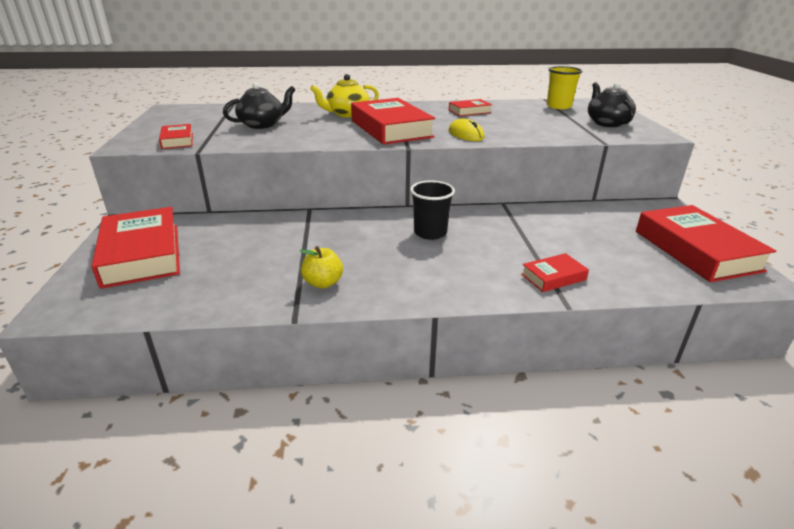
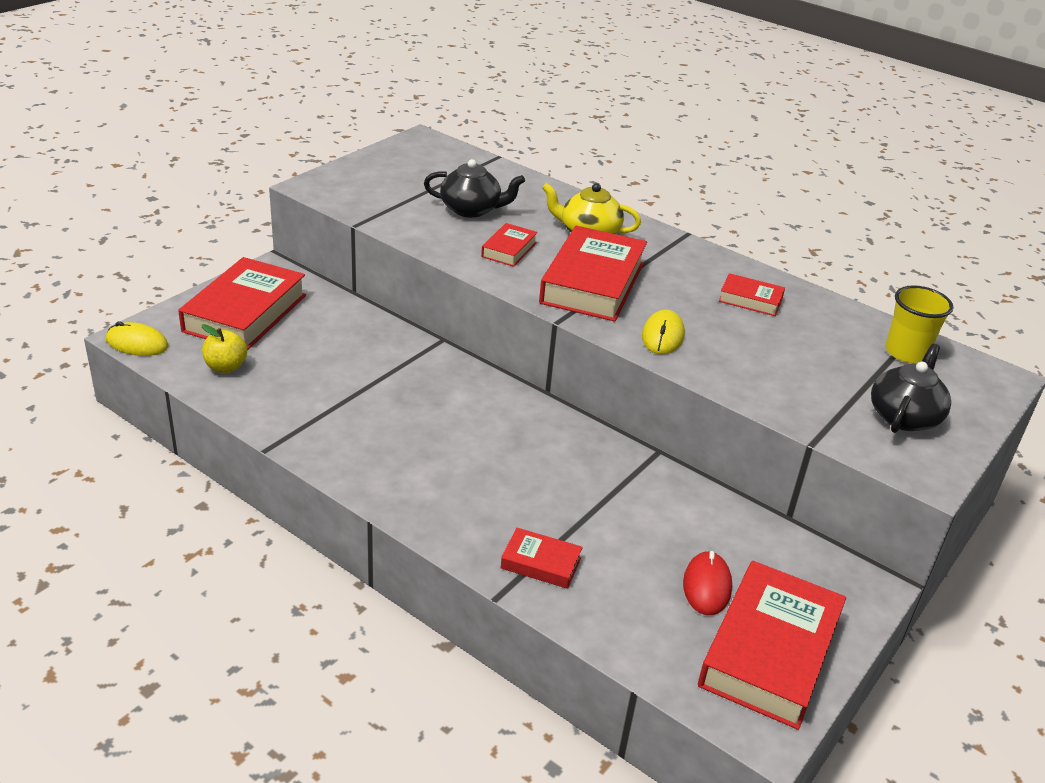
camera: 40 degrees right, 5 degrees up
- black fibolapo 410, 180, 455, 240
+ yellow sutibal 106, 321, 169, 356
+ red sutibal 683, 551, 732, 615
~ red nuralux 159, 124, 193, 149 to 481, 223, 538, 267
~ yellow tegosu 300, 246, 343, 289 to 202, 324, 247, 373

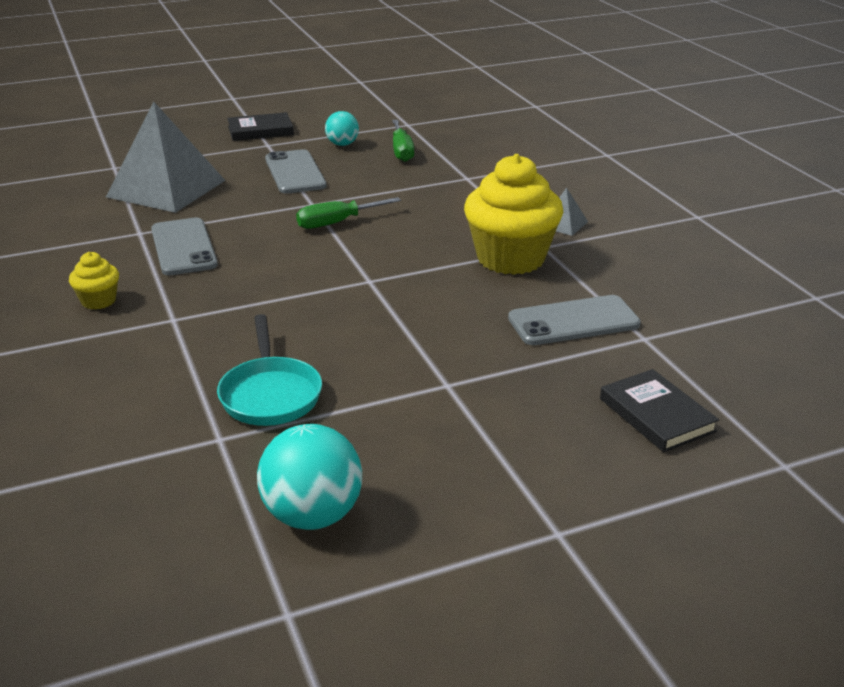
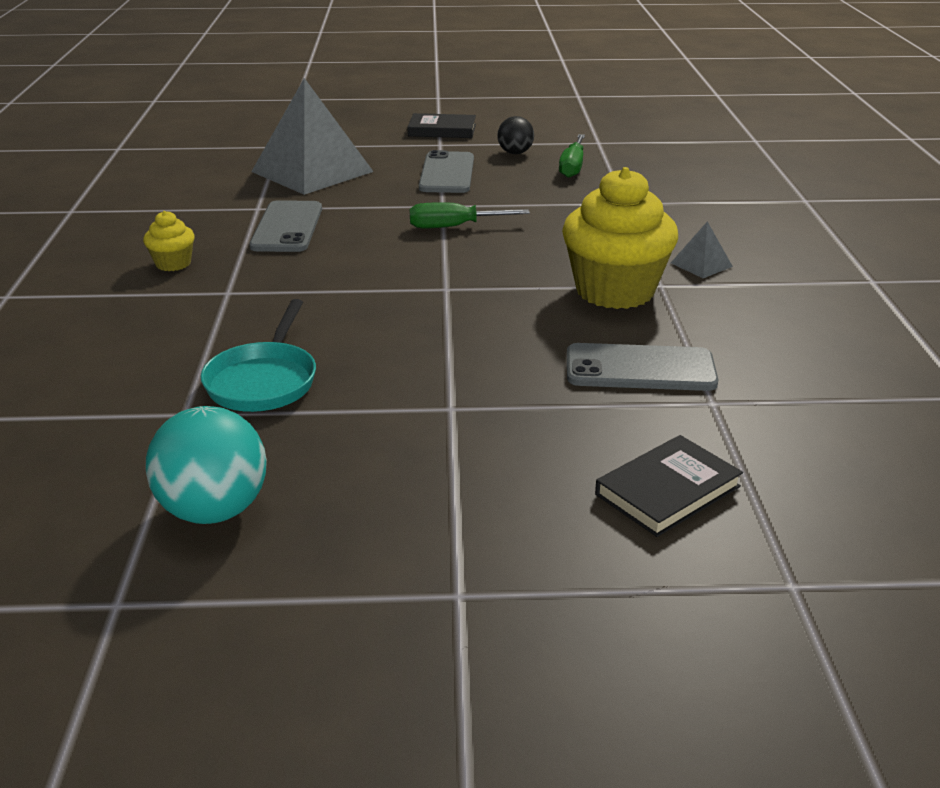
camera: 20 degrees right, 0 degrees up
~ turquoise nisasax 325, 111, 359, 146 to black nisasax 497, 116, 534, 154
~ black nuralux 600, 369, 719, 452 = 595, 435, 743, 537 60 degrees clockwise

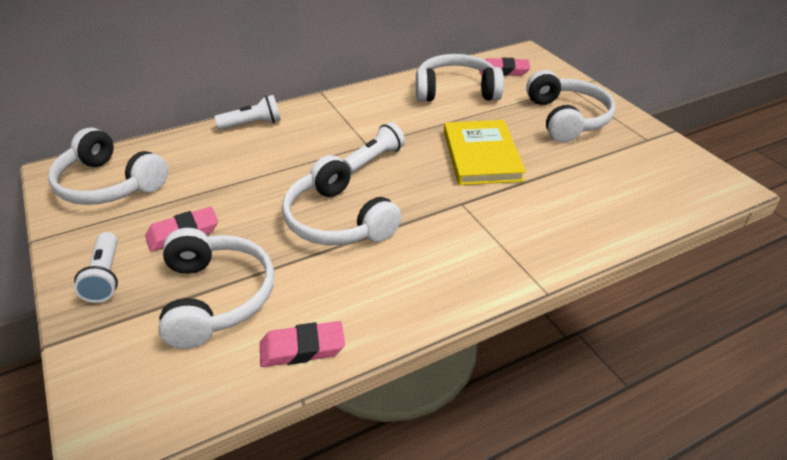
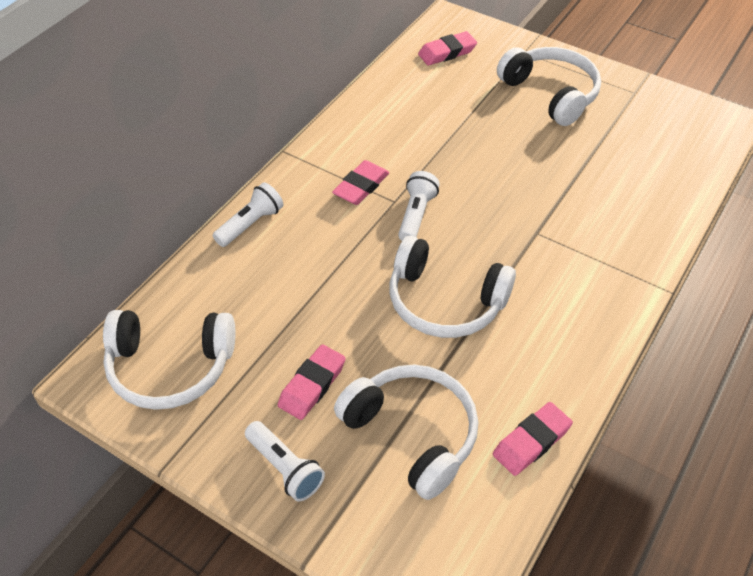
camera: 30 degrees left, 10 degrees up
- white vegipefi 416, 54, 504, 102
- yellow nuralux 444, 120, 526, 185
+ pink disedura 332, 160, 389, 205

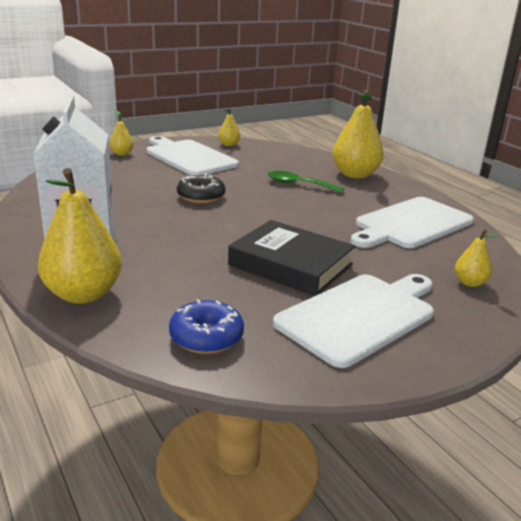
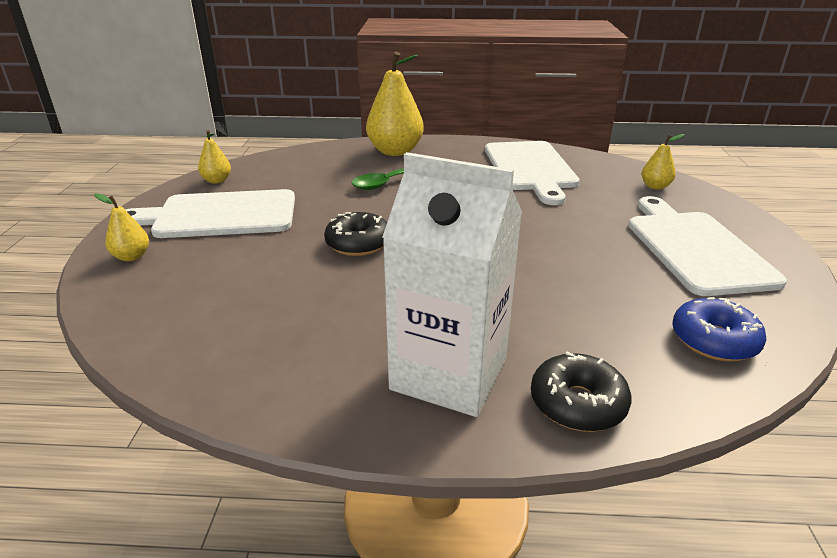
camera: 55 degrees left, 5 degrees up
- black nuralux 228, 220, 355, 296
~ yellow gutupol 38, 168, 122, 304 to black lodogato 531, 352, 631, 432

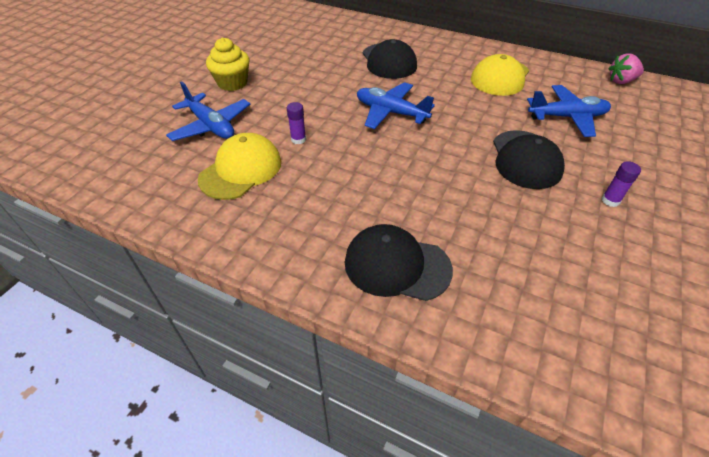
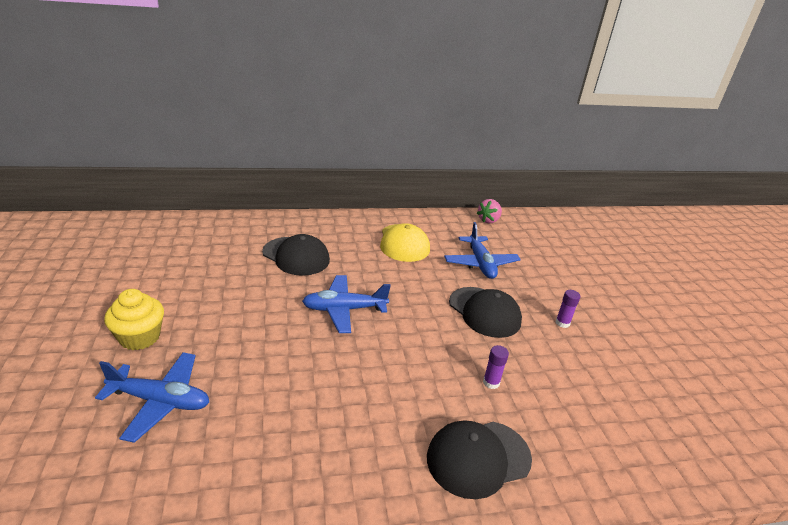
camera: 40 degrees left, 15 degrees down
- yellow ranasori 198, 133, 281, 200
~ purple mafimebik 287, 102, 306, 144 to 483, 345, 509, 389
~ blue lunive 527, 85, 611, 137 = 444, 222, 521, 279 120 degrees clockwise

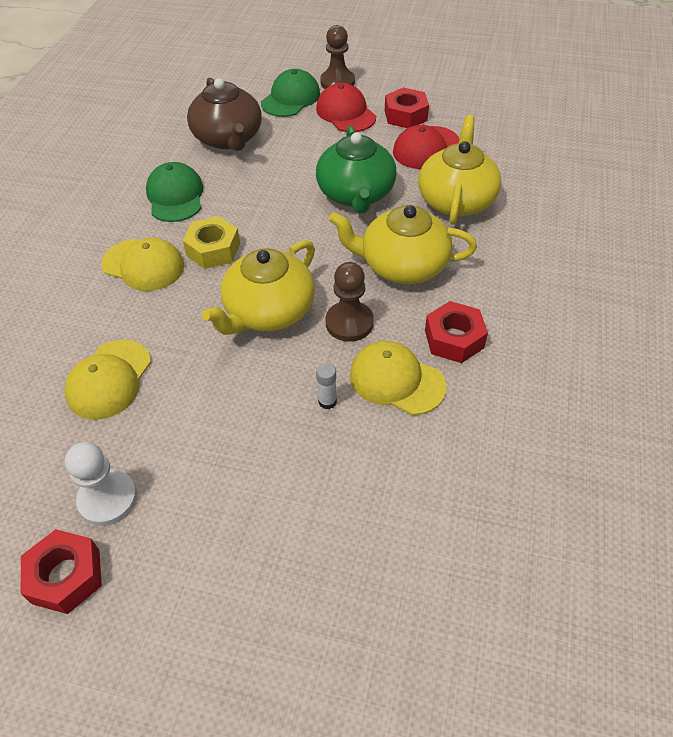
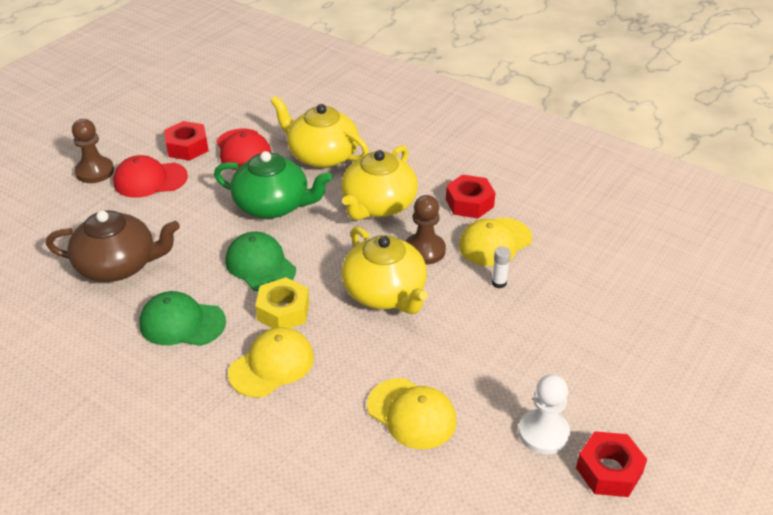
camera: 70 degrees left, 10 degrees down
~ green ranasori 261, 69, 320, 117 to 225, 232, 296, 291

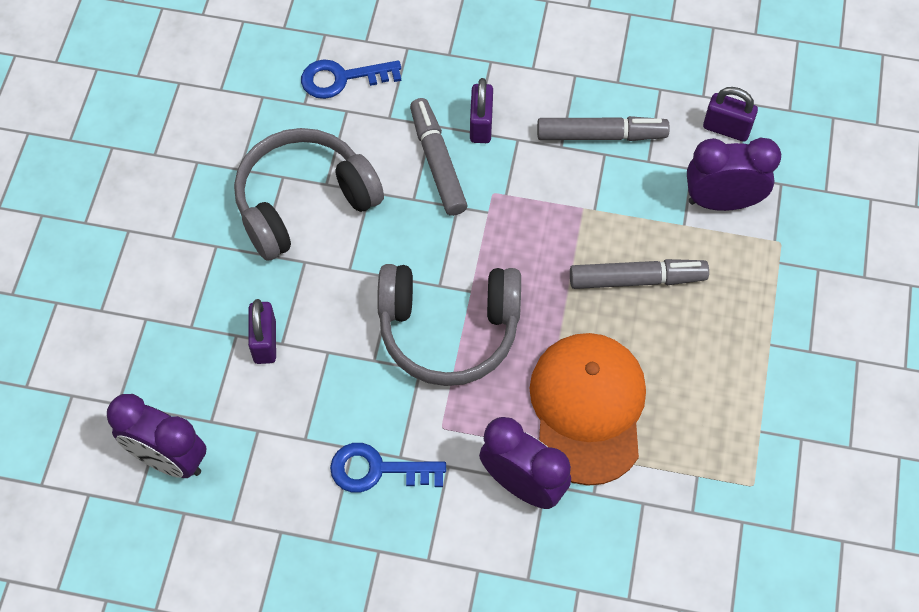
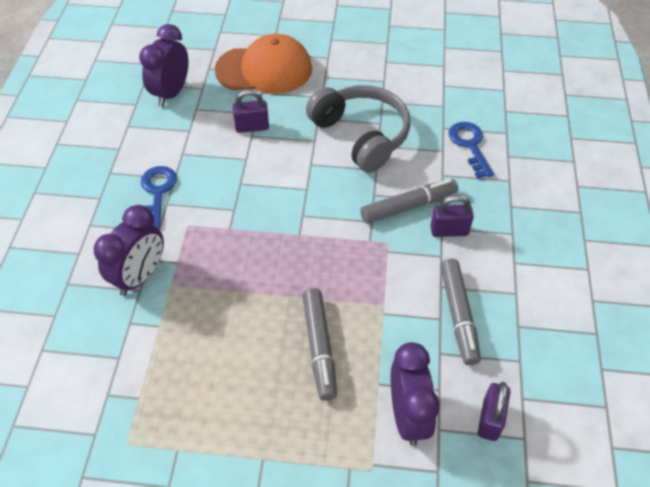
camera: 85 degrees right, 10 degrees down
- grey vegipefi 377, 264, 521, 386
~ orange ranasori 529, 333, 646, 486 to 215, 34, 312, 94

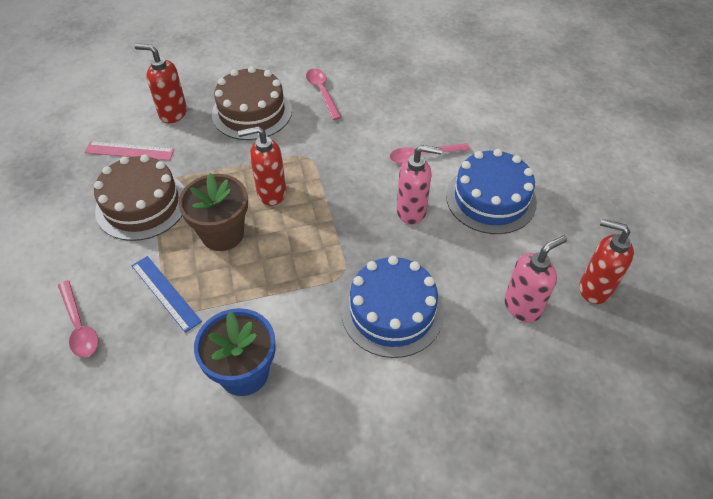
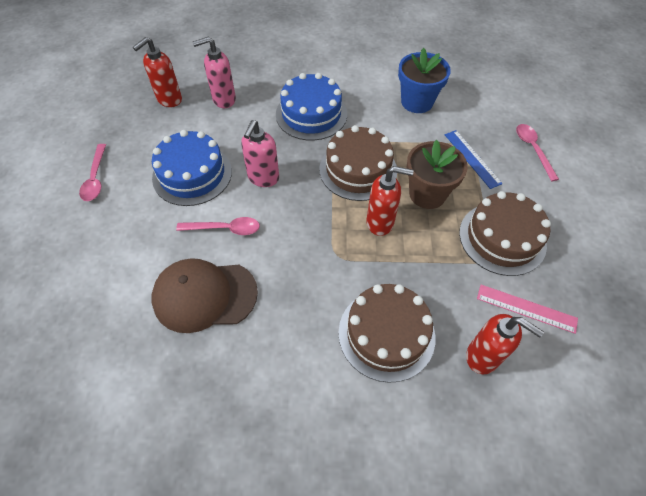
camera: 165 degrees left, 5 degrees up
+ brown ranasori 152, 258, 258, 333
+ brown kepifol 319, 125, 397, 201
~ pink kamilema 306, 69, 342, 120 to 79, 144, 106, 201
~ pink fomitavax 397, 145, 442, 225 = 241, 120, 279, 187 90 degrees counterclockwise
~ red fomitavax 579, 219, 634, 304 = 133, 37, 182, 107 90 degrees clockwise

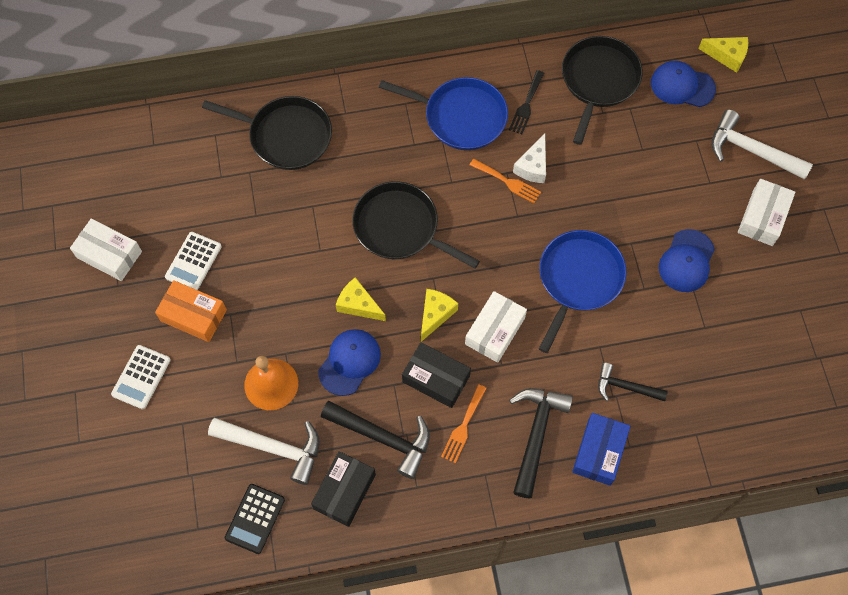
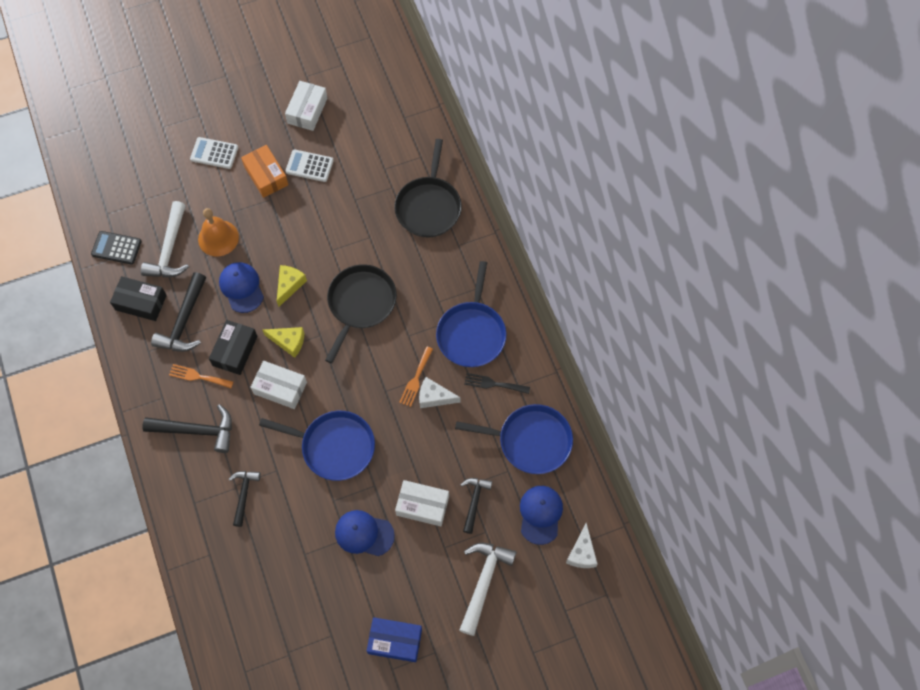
camera: 80 degrees right, 0 degrees up
+ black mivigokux 460, 478, 492, 534
~ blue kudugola 572, 413, 631, 486 to 367, 617, 422, 662
~ white kudugola 738, 179, 795, 246 to 395, 480, 449, 526
~ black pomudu 562, 36, 643, 145 to blue pomudu 455, 404, 573, 474
~ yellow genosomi 698, 37, 748, 73 to white genosomi 566, 523, 598, 568
~ orange kudugola 155, 280, 227, 342 = 241, 145, 288, 198 45 degrees counterclockwise
~ blue ranasori 318, 329, 381, 396 = 219, 262, 264, 313 135 degrees counterclockwise

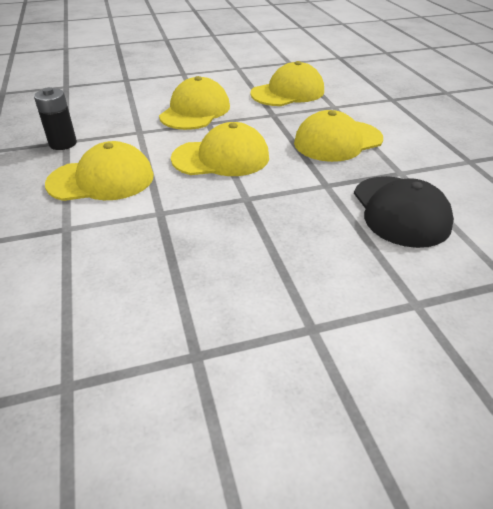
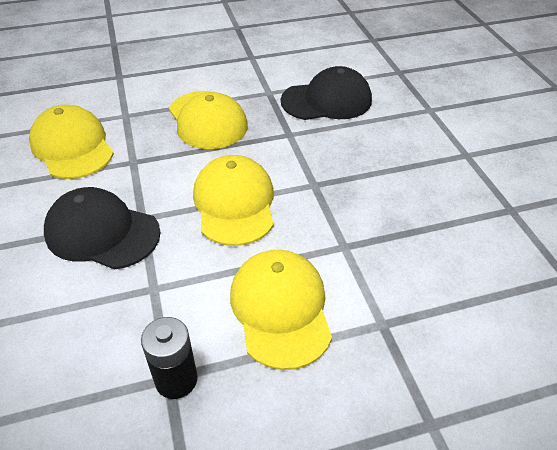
camera: 90 degrees left, 5 degrees up
~ yellow ranasori 159, 76, 230, 130 to black ranasori 44, 187, 161, 269

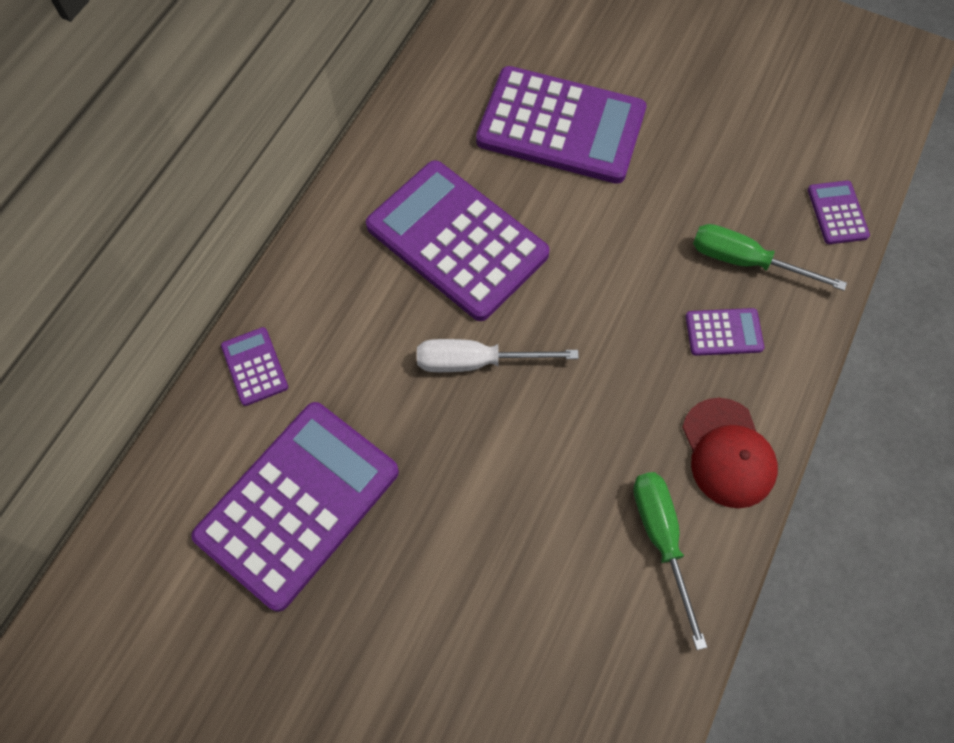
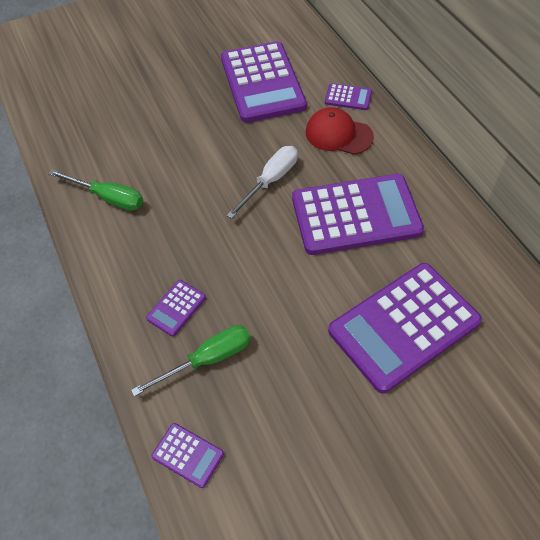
camera: 130 degrees right, 10 degrees down
~ red ranasori 682, 398, 778, 508 to 306, 107, 374, 155

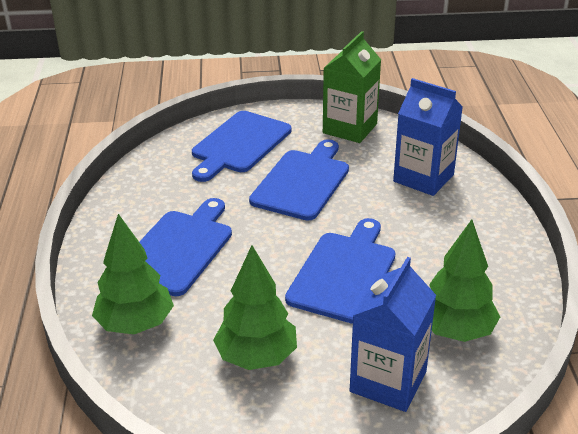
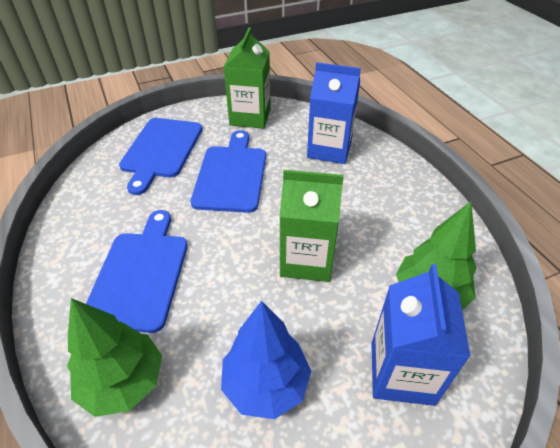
camera: 20 degrees left, 10 degrees up
~ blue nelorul 285, 218, 395, 324 to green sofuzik 279, 170, 344, 282
~ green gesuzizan 213, 245, 297, 370 to blue gesuzizan 221, 301, 311, 419

